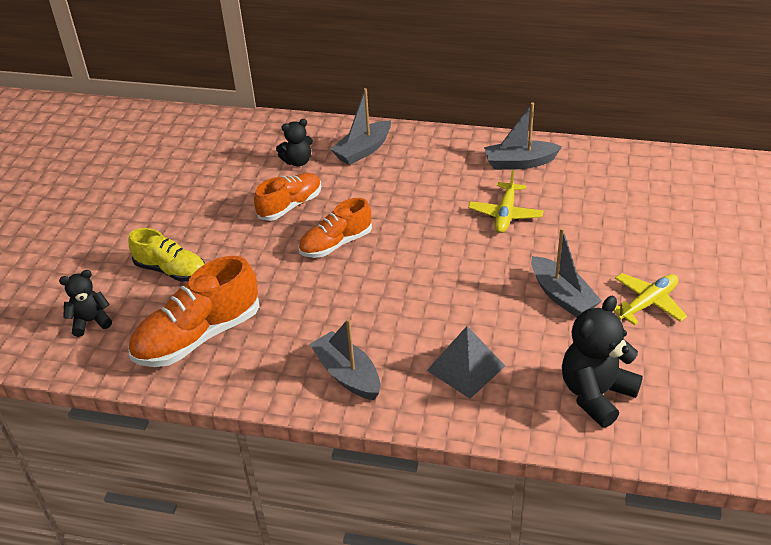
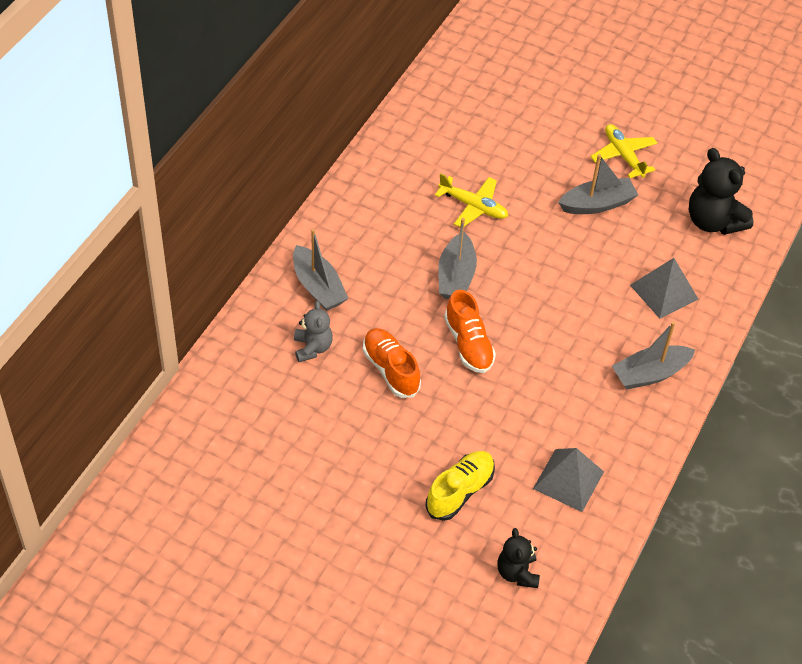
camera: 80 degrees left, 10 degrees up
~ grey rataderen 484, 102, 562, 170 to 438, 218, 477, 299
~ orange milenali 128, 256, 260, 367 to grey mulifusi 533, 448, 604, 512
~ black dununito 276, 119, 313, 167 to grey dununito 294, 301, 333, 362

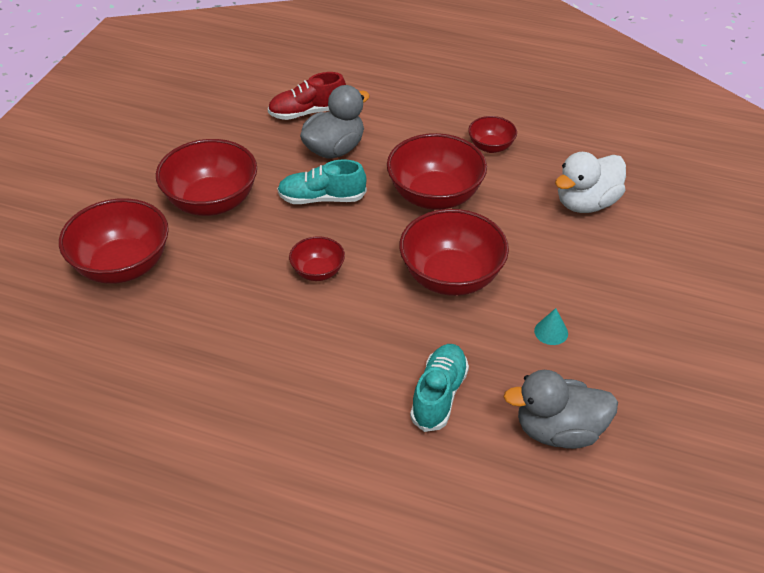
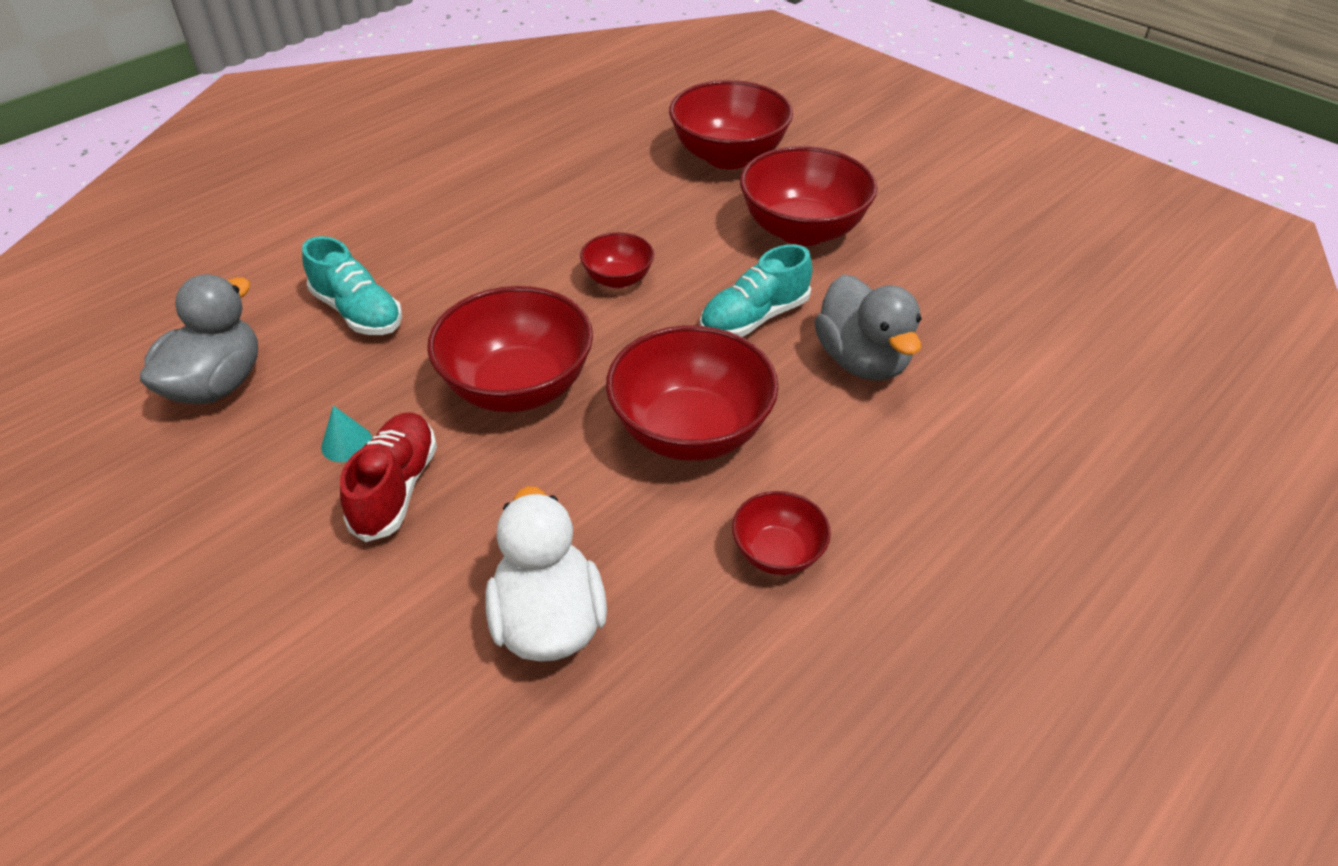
camera: 115 degrees right, 0 degrees up
~ red milenali 268, 72, 346, 120 to 340, 413, 437, 542
~ turquoise milenali 277, 159, 367, 204 = 700, 244, 812, 337 150 degrees counterclockwise

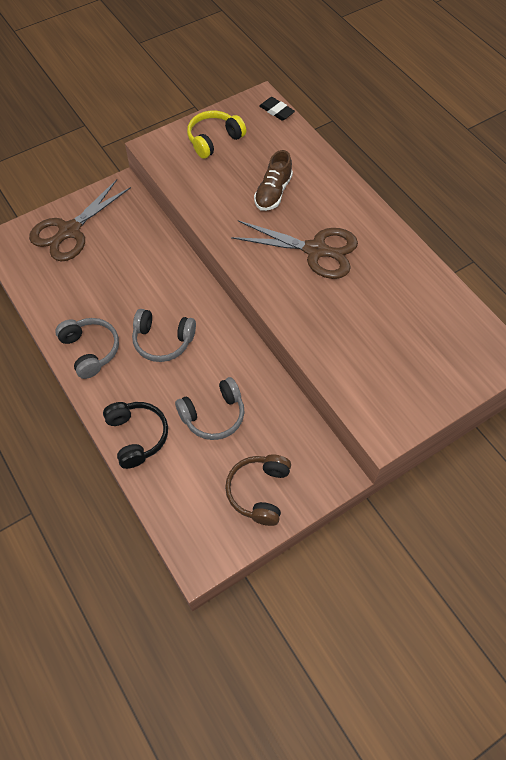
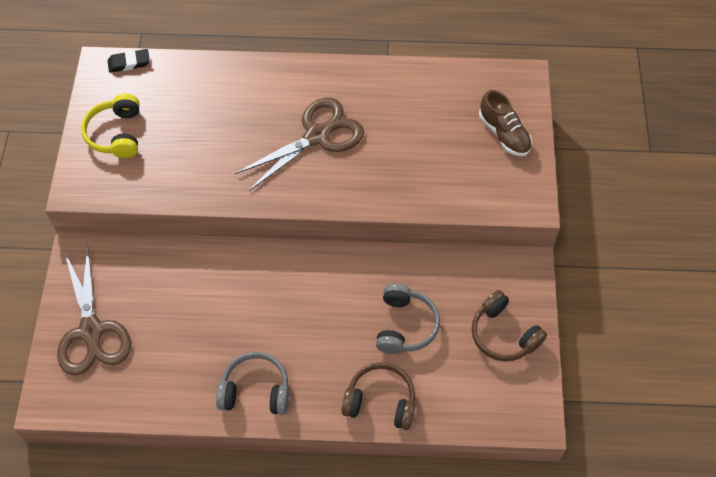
camera: 55 degrees left, 0 degrees up
- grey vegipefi 132, 309, 196, 362
~ brown milenali 254, 150, 293, 211 to 479, 90, 532, 156
~ black vegipefi 103, 402, 168, 469 to brown vegipefi 341, 362, 415, 430

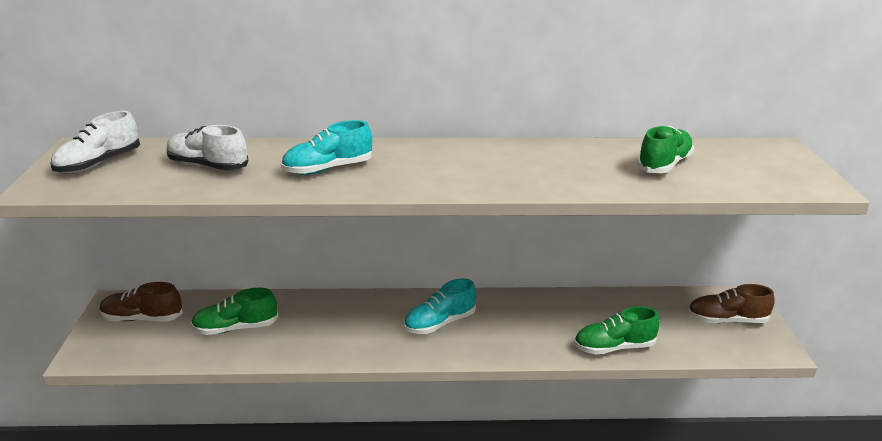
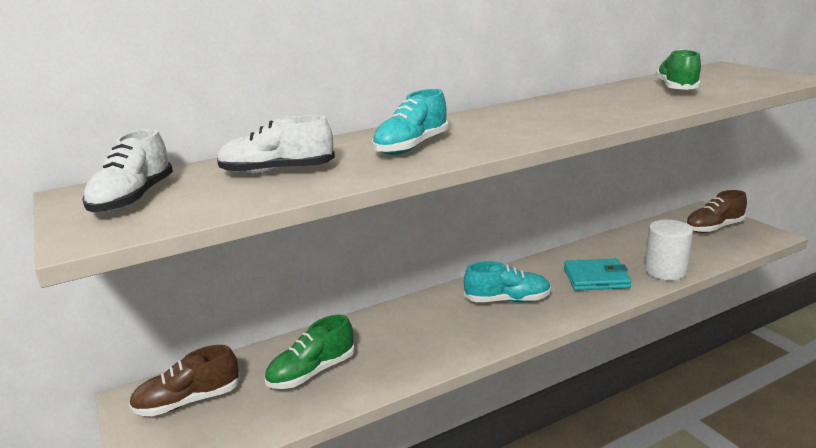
camera: 25 degrees left, 5 degrees down
+ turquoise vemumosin 564, 258, 631, 291
~ green milenali 574, 306, 660, 354 to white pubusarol 645, 220, 693, 280
~ turquoise milenali 404, 278, 476, 334 = 464, 261, 551, 302 120 degrees counterclockwise

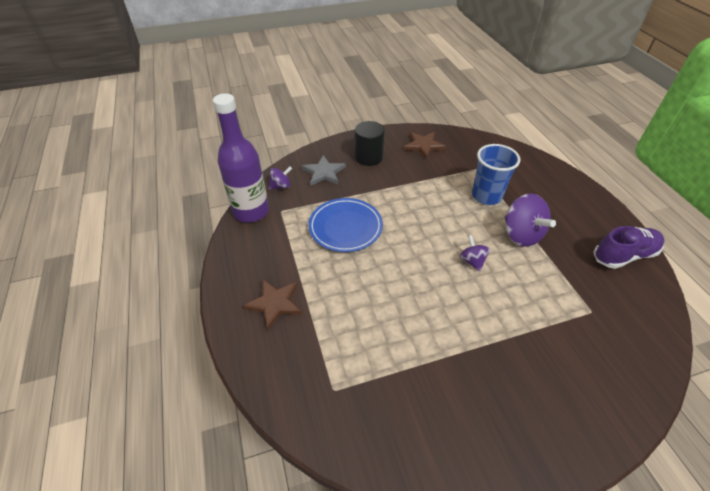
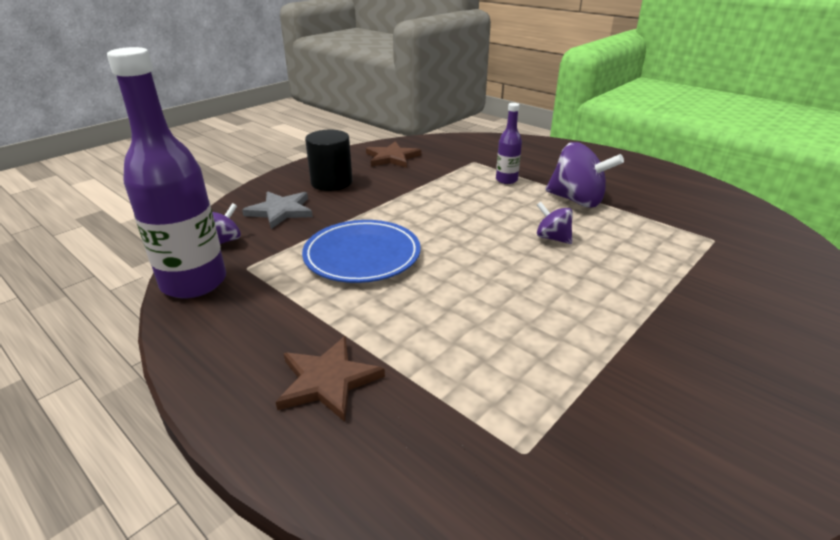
camera: 30 degrees left, 15 degrees down
- purple milenali 593, 226, 665, 269
~ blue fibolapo 472, 144, 520, 205 to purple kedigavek 496, 103, 522, 184

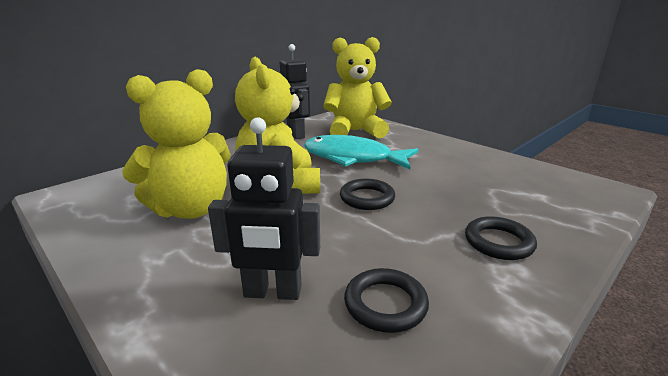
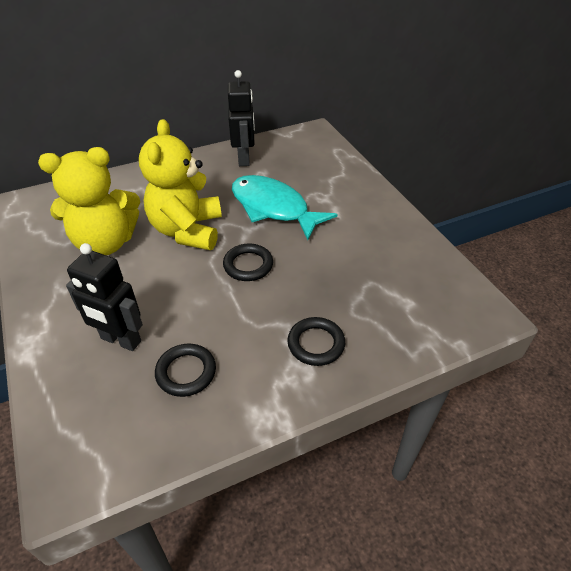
camera: 20 degrees right, 20 degrees up
- yellow dununito 323, 37, 392, 138

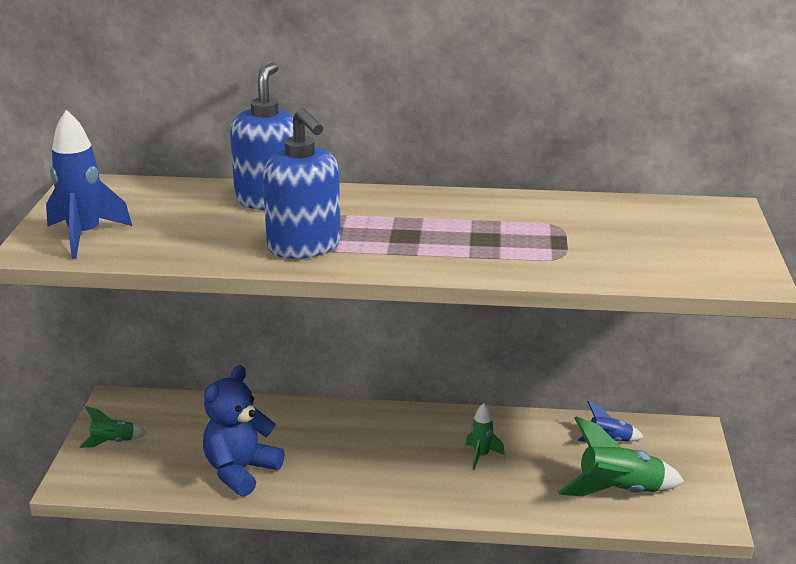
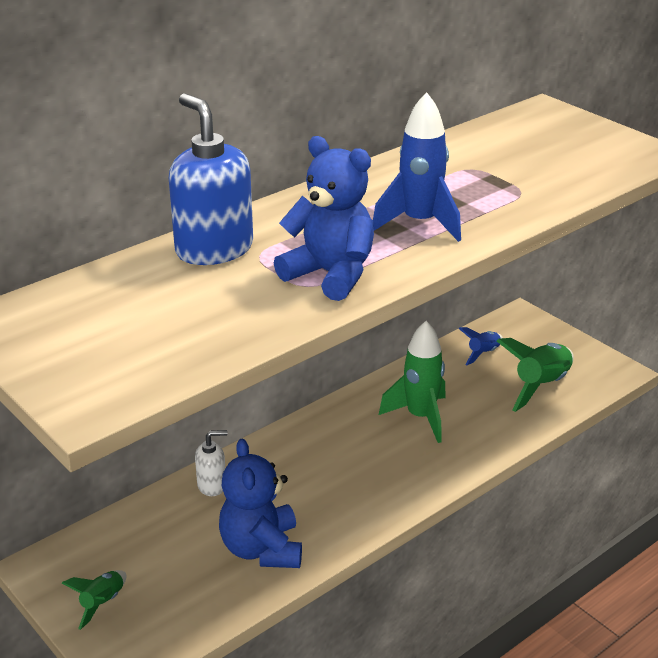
camera: 45 degrees left, 5 degrees up
+ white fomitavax 195, 430, 228, 496
~ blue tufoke 46, 110, 132, 259 to 373, 92, 461, 242
~ blue fomitavax 263, 108, 341, 259 to blue dununito 274, 136, 374, 301
~ green tufoke 466, 403, 505, 470 = 379, 321, 446, 443 x1.82

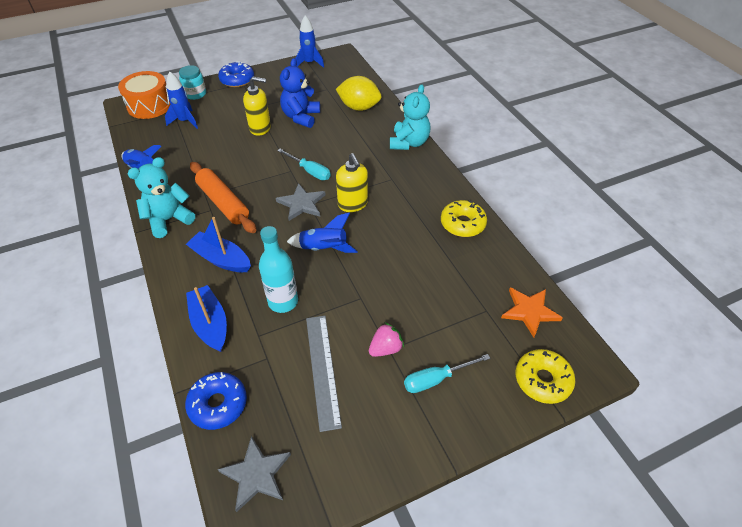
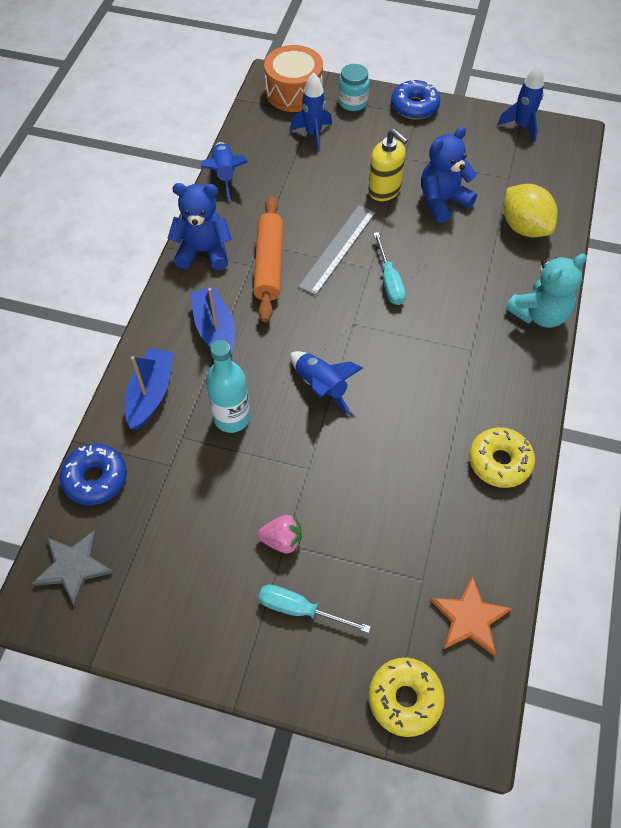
camera: 40 degrees right, 10 degrees up
- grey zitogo 276, 183, 326, 221
- yellow fomitavax 336, 153, 368, 212
~ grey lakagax 306, 316, 342, 432 to 298, 205, 376, 296
~ turquoise dununito 127, 157, 195, 238 to blue dununito 168, 183, 232, 270

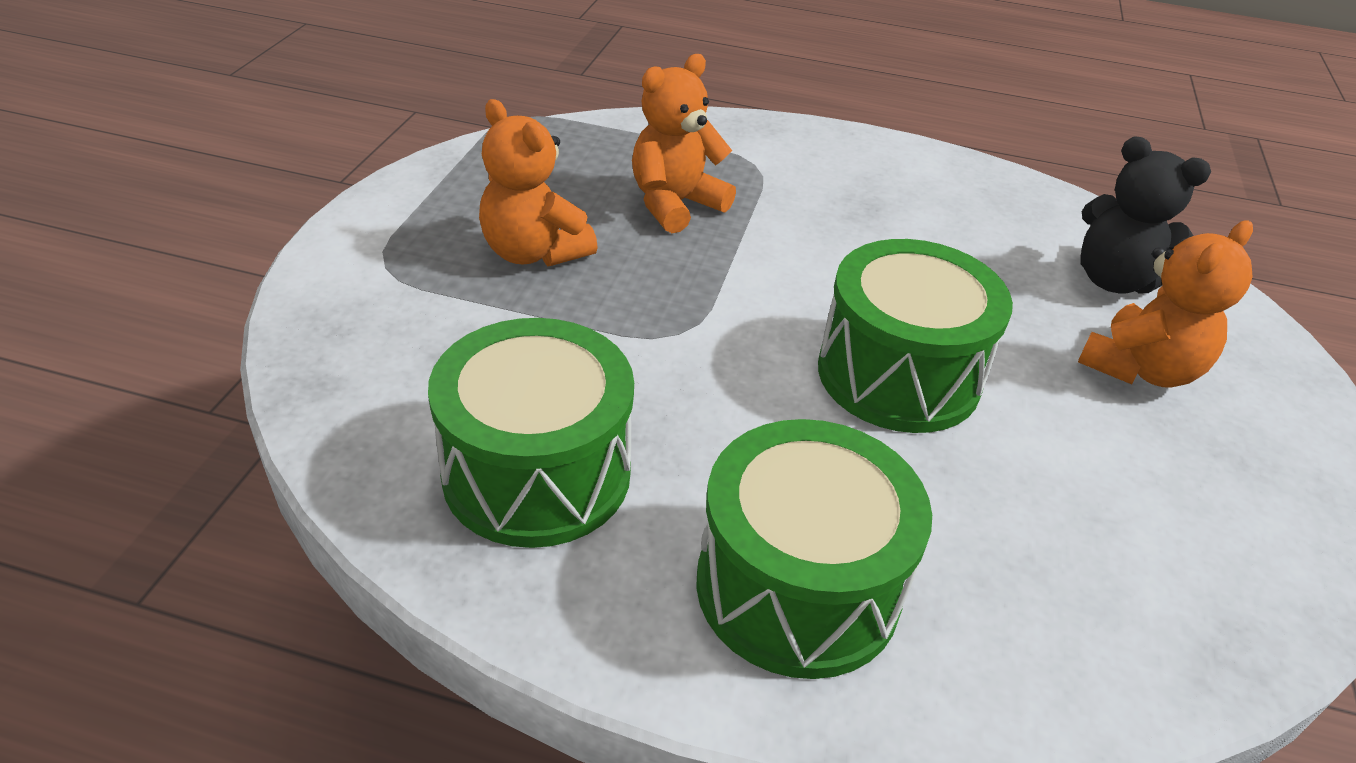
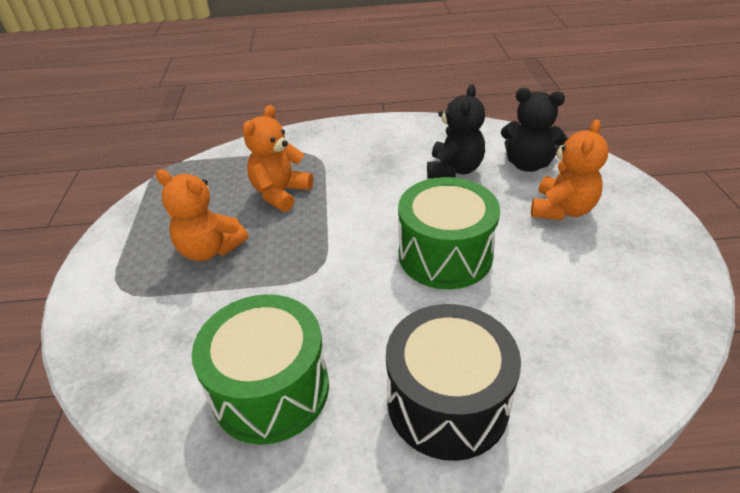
camera: 15 degrees left, 0 degrees up
+ black dununito 427, 84, 485, 179
~ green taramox 696, 419, 932, 679 to black taramox 386, 304, 521, 461

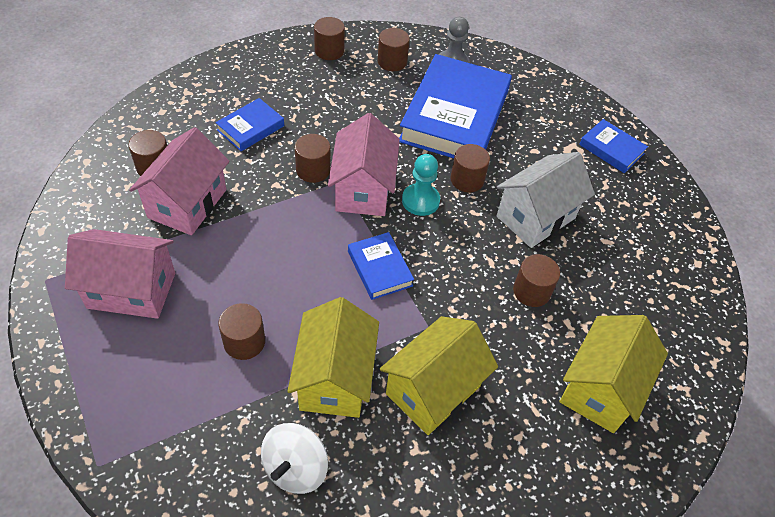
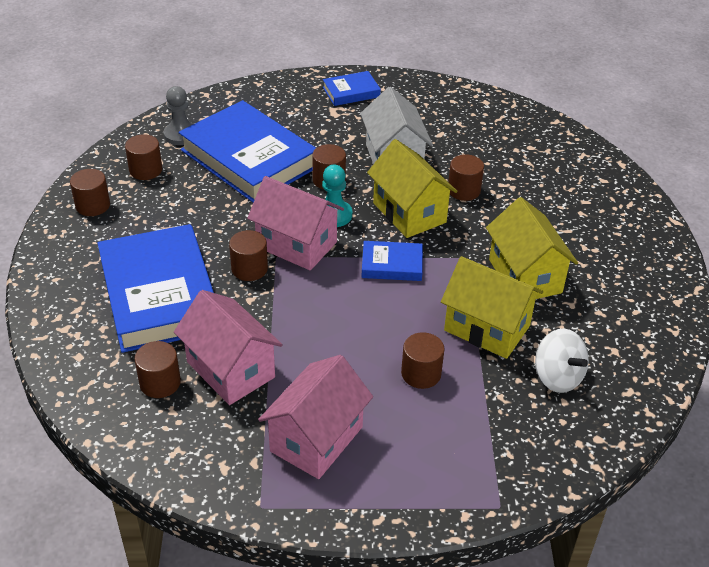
camera: 60 degrees left, 10 degrees down
~ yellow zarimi 559, 315, 668, 433 to 367, 139, 458, 238
~ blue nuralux 215, 98, 284, 151 = 98, 224, 214, 353 x2.17

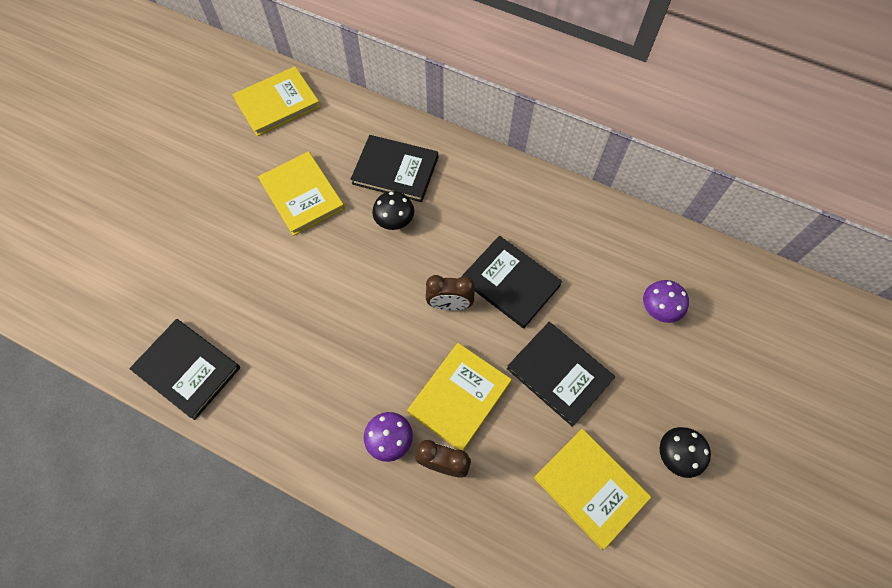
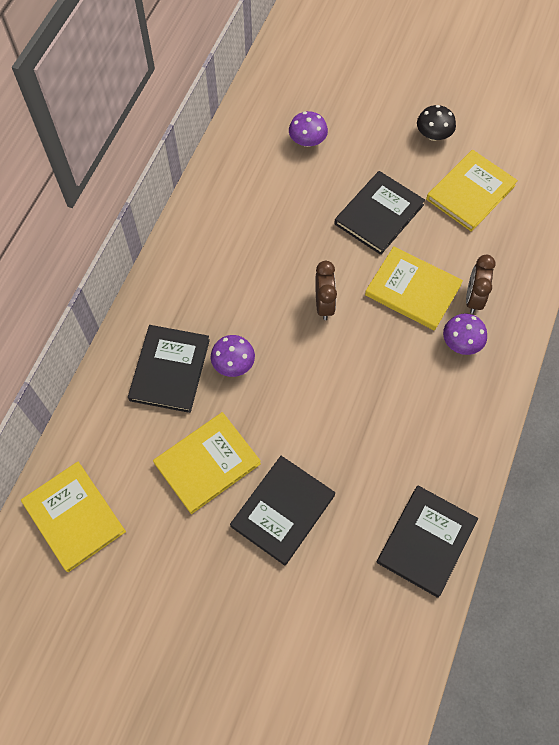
camera: 95 degrees left, 0 degrees up
~ black nuralux 461, 236, 562, 328 to 230, 456, 335, 566
~ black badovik 372, 191, 414, 230 to purple badovik 211, 335, 255, 377

